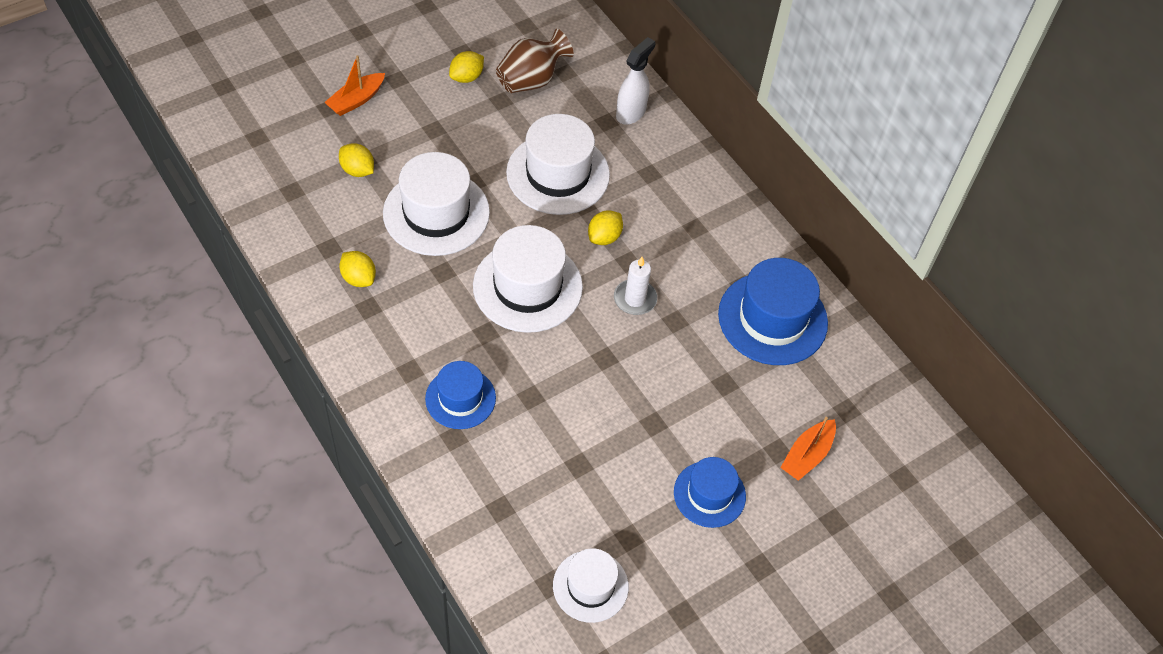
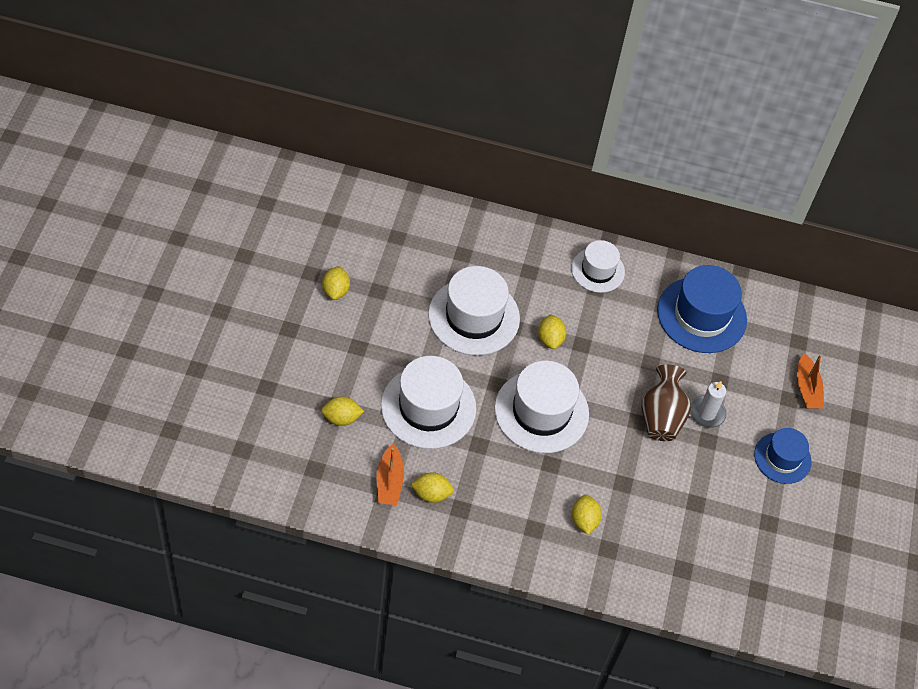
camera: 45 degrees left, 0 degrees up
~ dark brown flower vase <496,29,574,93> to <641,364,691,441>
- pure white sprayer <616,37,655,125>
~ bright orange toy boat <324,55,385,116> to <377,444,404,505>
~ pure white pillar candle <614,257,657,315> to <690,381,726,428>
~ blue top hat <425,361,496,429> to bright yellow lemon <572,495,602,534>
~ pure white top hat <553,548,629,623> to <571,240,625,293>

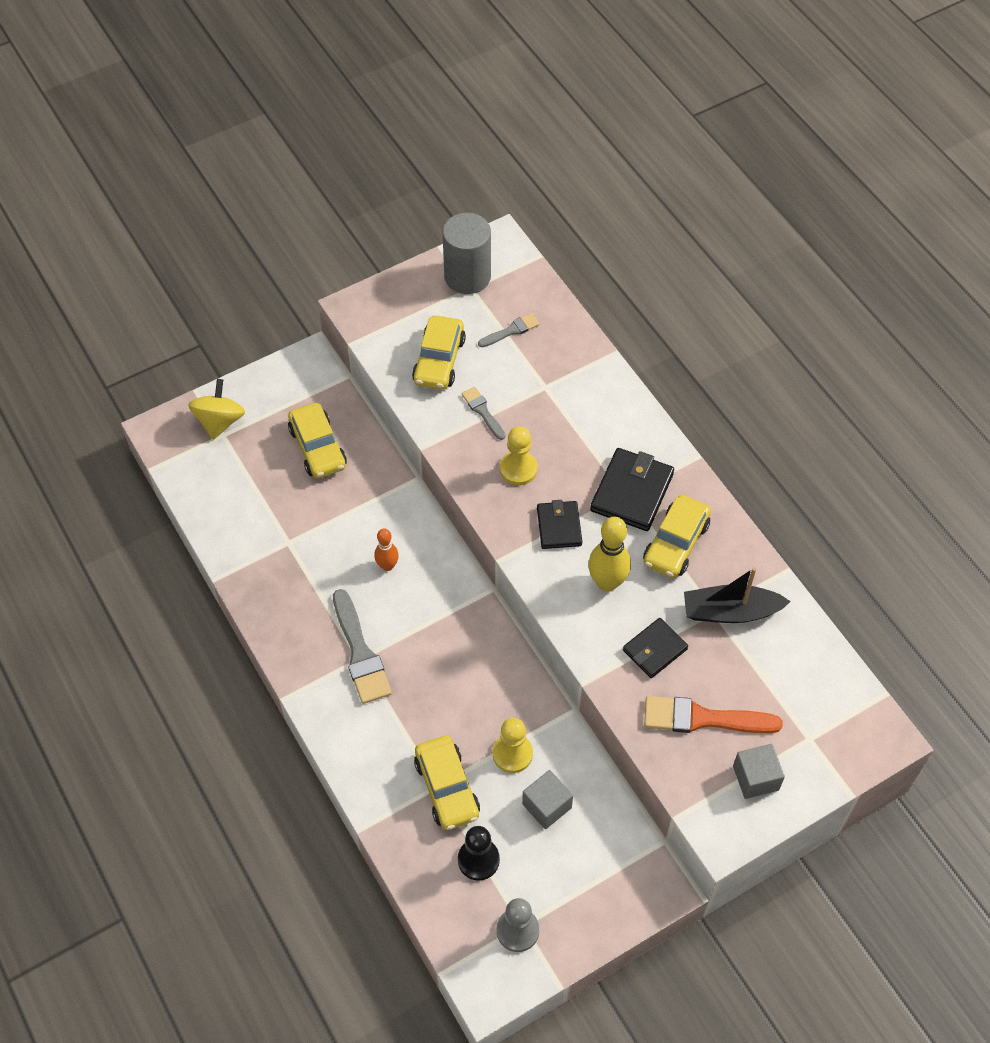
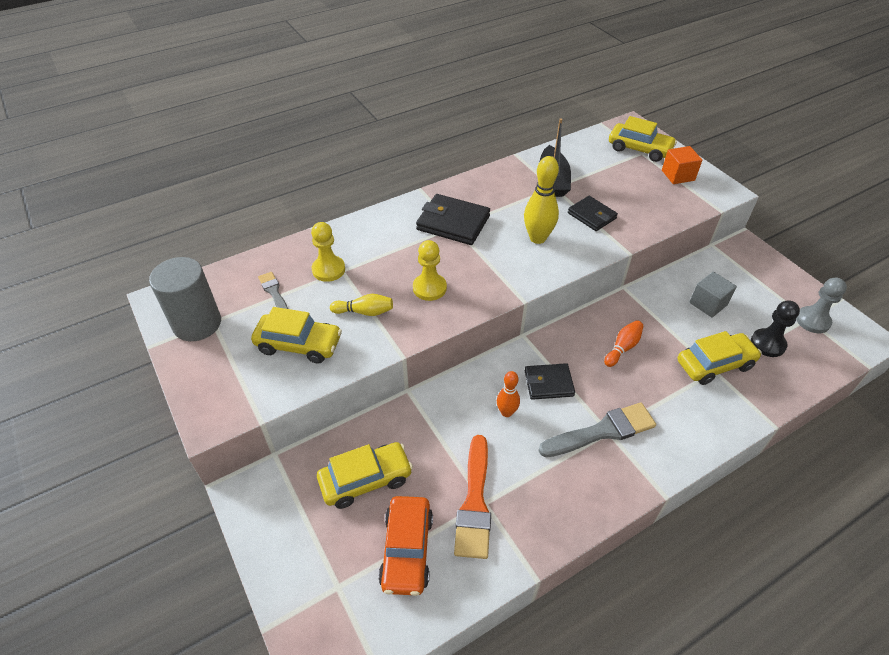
camera: 90 degrees left, 10 degrees down
- bright yellow toy top <188,379,245,440>
~ grey paint brush <462,387,505,440> to bright yellow skittle <330,294,393,316>
~ bright yellow automobile <643,495,711,578> to <609,116,677,162>
~ jet-black billfold <537,500,582,549> to <525,363,575,400>
~ bright orange paint brush <644,696,783,733> to <454,435,491,559>
~ bright yellow chess pawn <493,718,533,773> to <311,222,345,282>
~ grey cube <733,744,785,799> to bright orange cube <662,146,702,184>
+ bright orange skittle <604,320,643,367>
+ bright orange automobile <378,496,433,596>

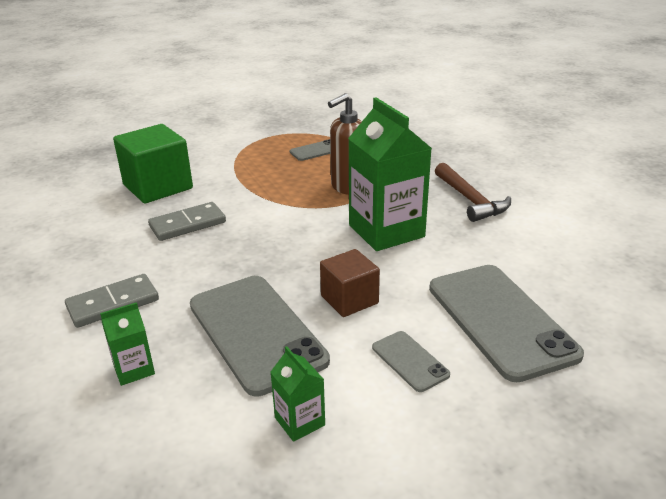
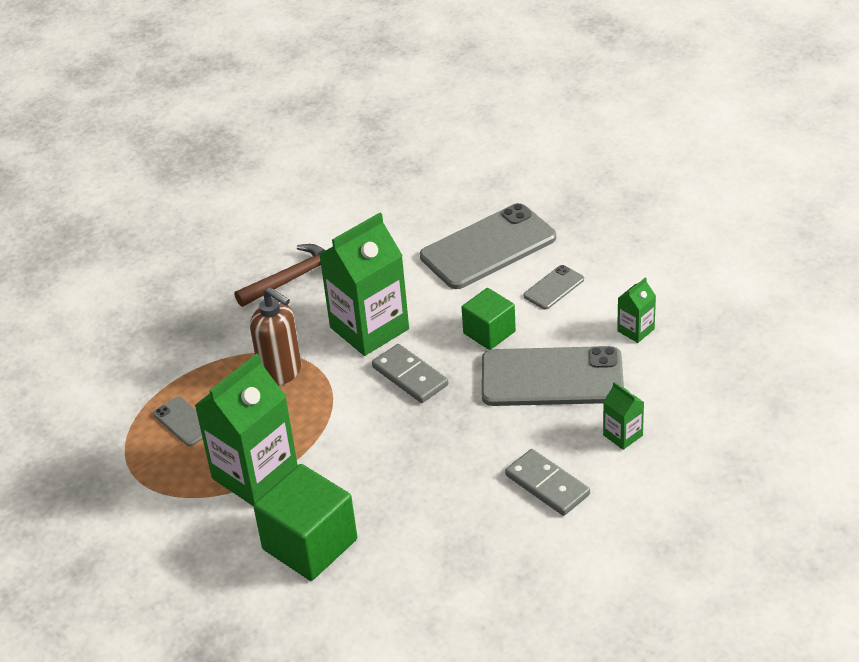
camera: 100 degrees left, 10 degrees up
~ grey domino tile <148,202,226,241> to <372,344,448,403>
~ dark brown cube <320,249,380,317> to leaf-green cube <462,288,516,350>
~ grey smartphone <190,276,330,396> = <482,346,624,406> 45 degrees clockwise
+ leaf-green milk carton <194,354,298,506>

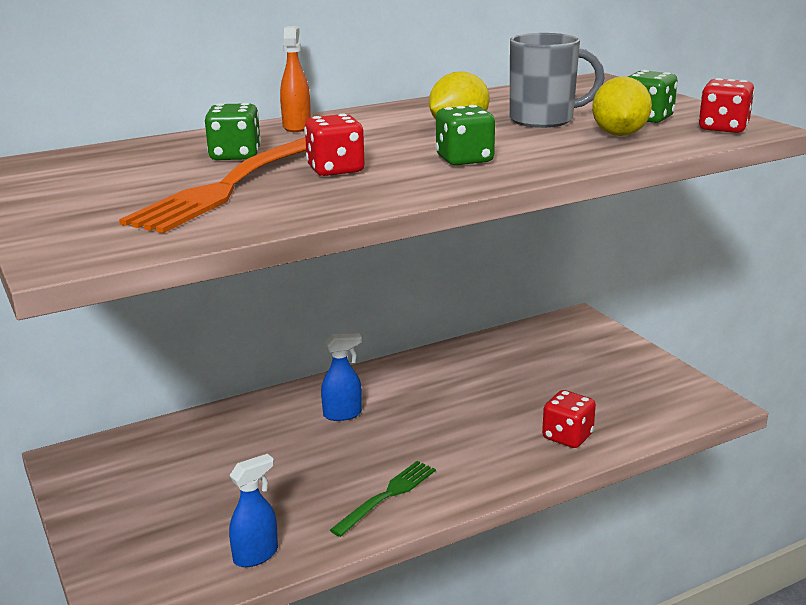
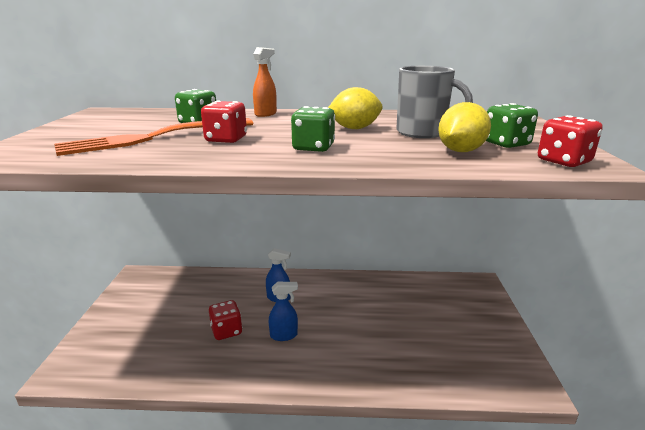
camera: 30 degrees right, 0 degrees up
~ crimson dice <542,390,596,448> to <209,300,242,340>
~ blue sprayer <229,454,278,567> to <269,282,298,341>
- leaf-green table fork <330,461,436,537>

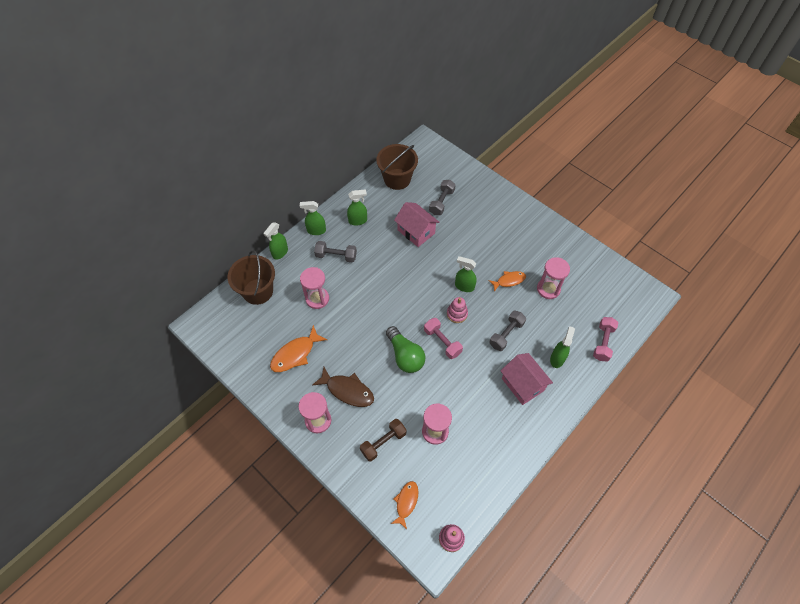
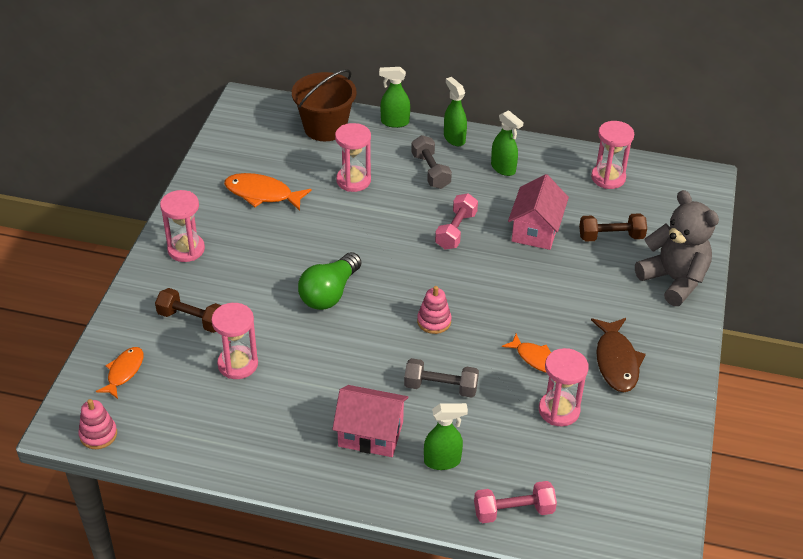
camera: 60 degrees right, 15 degrees down
~ dark brown bucket <376,144,418,190> to rose-pink sandglass <591,121,634,189>
~ grey free weight <429,180,456,215> to dark brown free weight <579,213,647,241>
- leaf-green sprayer <455,256,477,292>
~ rose-pink free weight <424,318,463,359> to <435,193,478,249>
~ rose-pink cottage <501,353,553,405> = <332,385,408,457> 75 degrees clockwise
~ dark brown toy fish <312,367,374,407> to <591,318,646,392>
~ bright orange toy fish <391,481,418,529> = <96,347,143,399> 60 degrees counterclockwise
+ grey teddy bear <635,190,719,306>

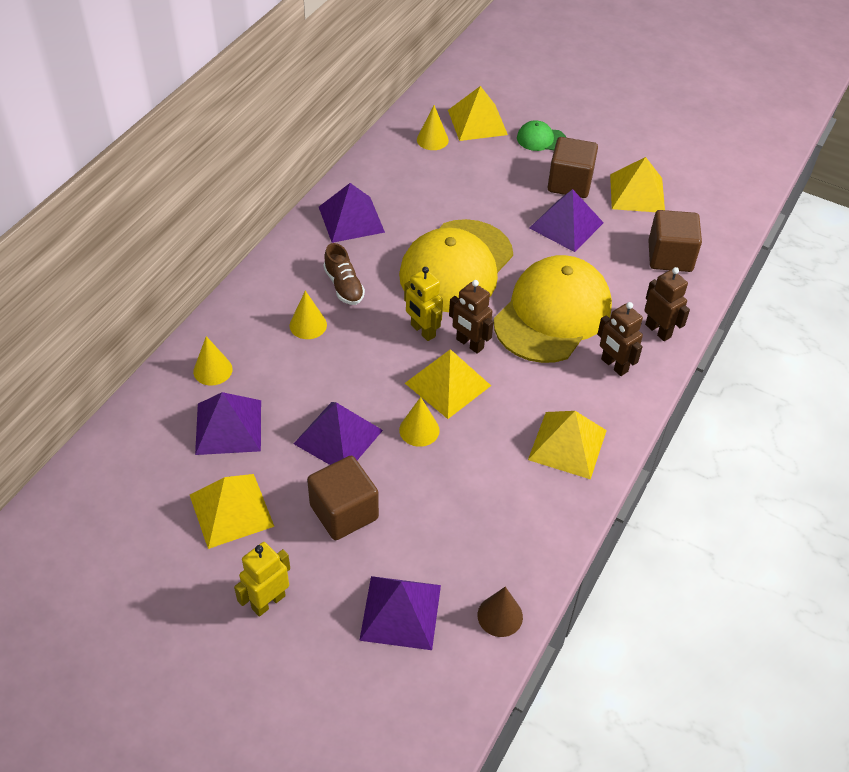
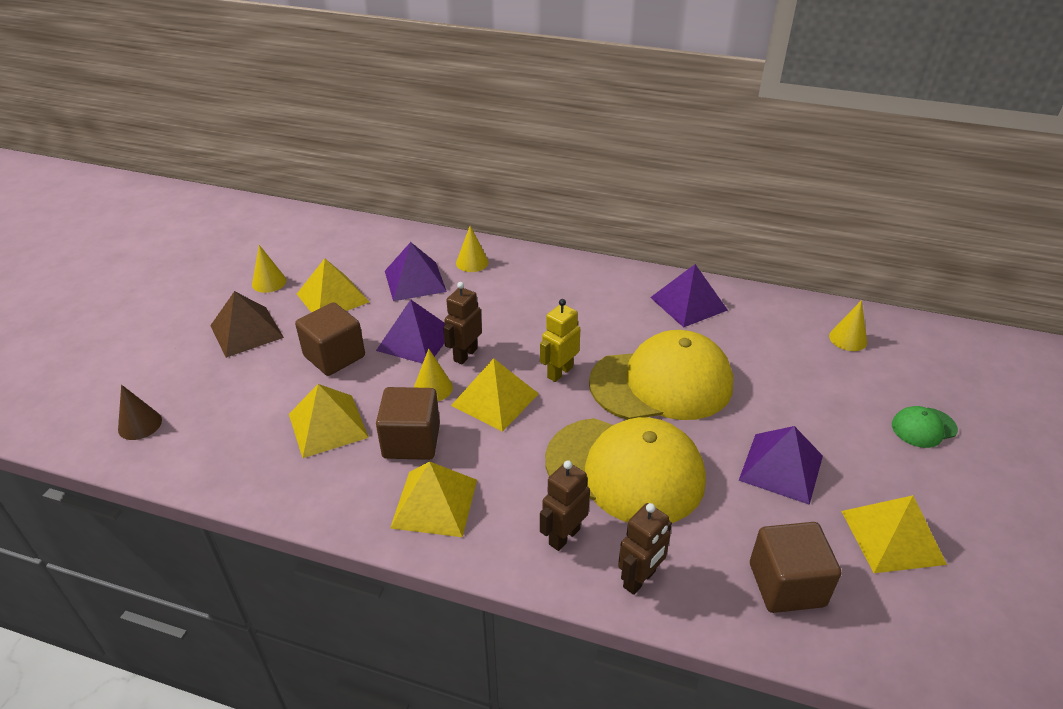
camera: 80 degrees right, 10 degrees down
~ bright yellow pyramid <448,86,508,141> to <289,384,369,458>
~ leaf-green cap <517,120,567,151> = <892,406,958,448> 105 degrees counterclockwise
~ dark brown cube <547,137,598,198> to <376,387,440,460>
~ bright yellow cap <399,219,513,312> = <589,330,733,420> 150 degrees clockwise
- dark brown sneaker <324,243,365,305>
~ dark brown robot <449,280,494,354> to <443,282,482,364>
~ bright yellow solid cone <290,291,327,339> to <252,245,287,293>
~ bright yellow robot <234,542,290,617> to dark brown pyramid <210,291,284,358>
- royal purple pyramid <359,576,441,650>
~ dark brown solid cone <478,587,523,637> to <118,385,162,440>

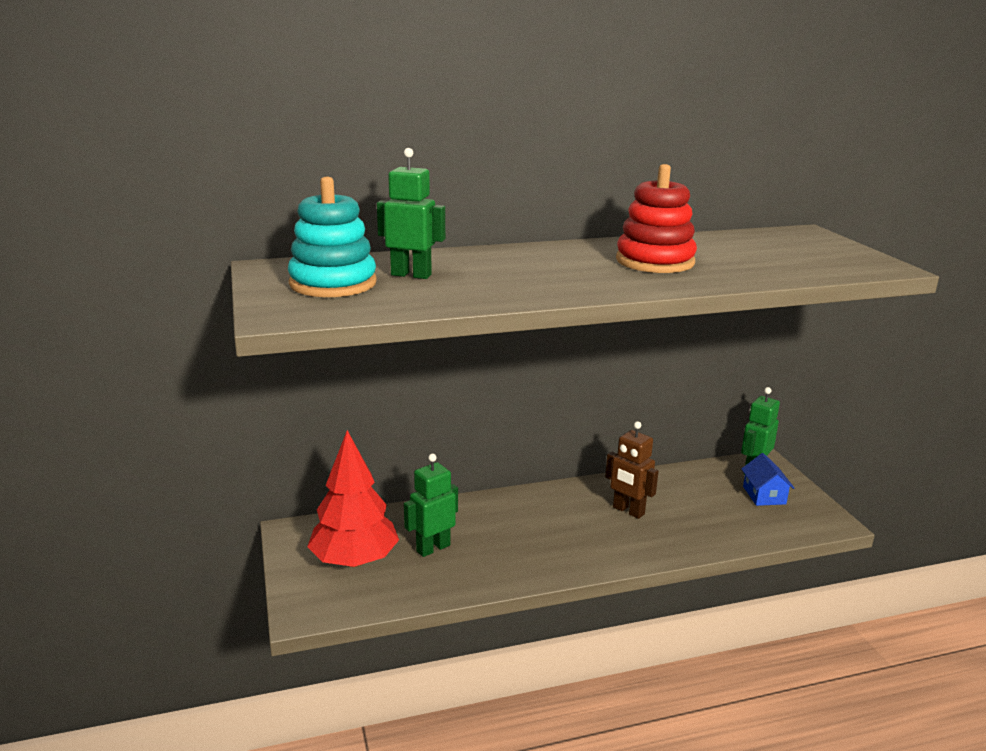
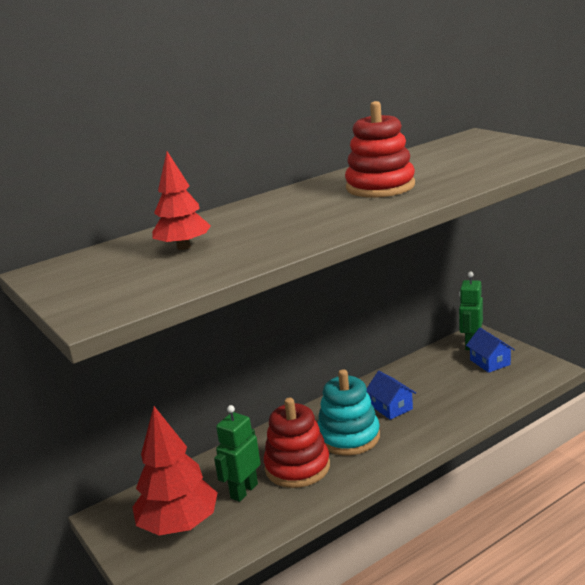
camera: 15 degrees left, 0 degrees up
~ leaf-green robot <377,148,445,279> to crimson fir tree <152,151,211,250>
~ teal stacking toy <288,177,377,297> to <317,369,380,456>
~ dark brown robot <605,421,659,519> to blue cottage <367,371,416,420>
+ crimson stacking toy <264,398,330,488>

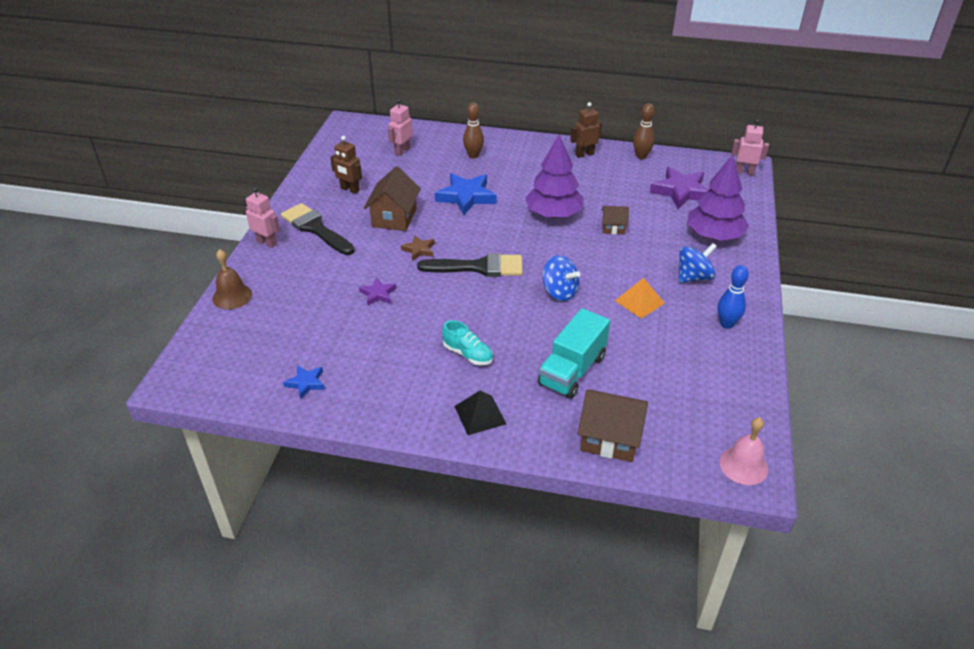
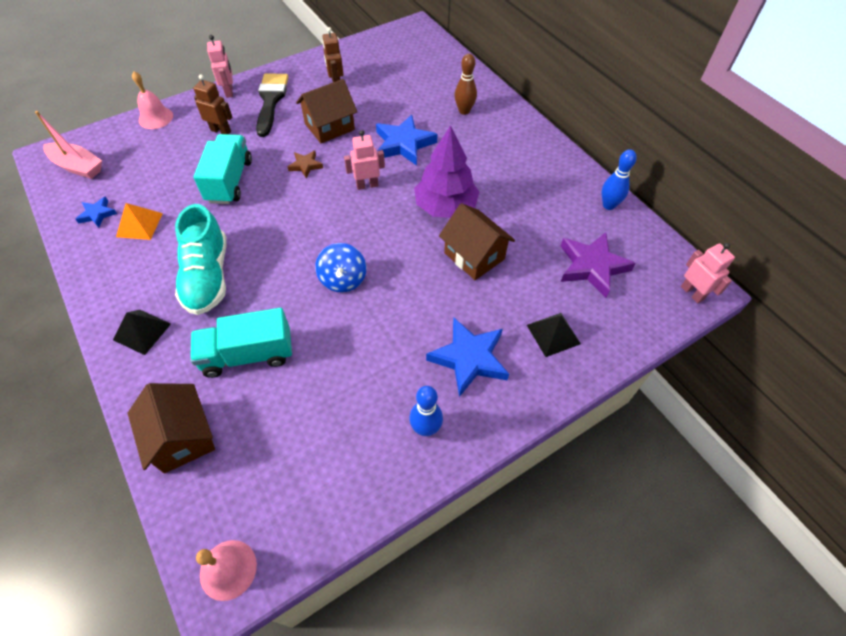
camera: 45 degrees right, 15 degrees up
~ rose-pink robot <388,99,413,156> to <344,130,385,190>
~ dark brown robot <570,102,602,158> to <193,74,232,134>
~ dark brown skittle <633,103,655,159> to blue skittle <602,149,637,210>
~ royal purple fir tree <687,155,749,241> to jet-black pyramid <527,313,581,357>
~ dark brown cottage <602,206,629,234> = <439,203,515,280> x1.81
~ blue toy top <679,243,717,283> to blue star shape <426,318,509,397>
~ dark brown hand bell <213,249,252,309> to rose-pink hand bell <132,71,173,129>
- jet-black paint brush <417,253,523,277>
~ royal purple star shape <359,278,396,306> to teal truck <193,134,252,204>
~ bright orange pyramid <615,278,665,319> to <116,203,163,240>
~ teal sneaker <442,320,493,365> = <175,204,227,315> x1.82
+ rose-pink toy boat <35,111,102,179>

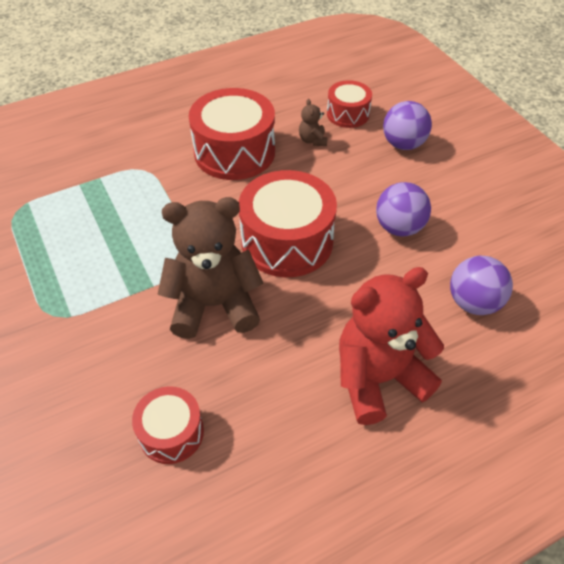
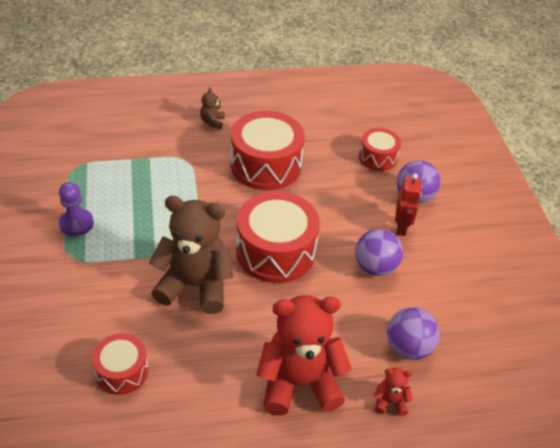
camera: 15 degrees right, 5 degrees down
~ dark brown teddy bear <299,99,328,146> to <200,87,225,129>
+ crimson robot <395,174,422,236>
+ royal purple chess pawn <59,182,94,236>
+ crimson teddy bear <374,368,413,416>

